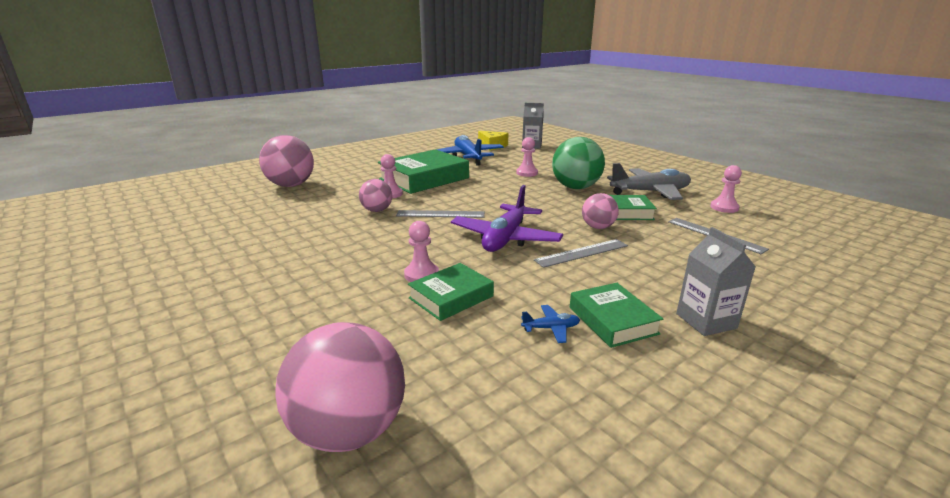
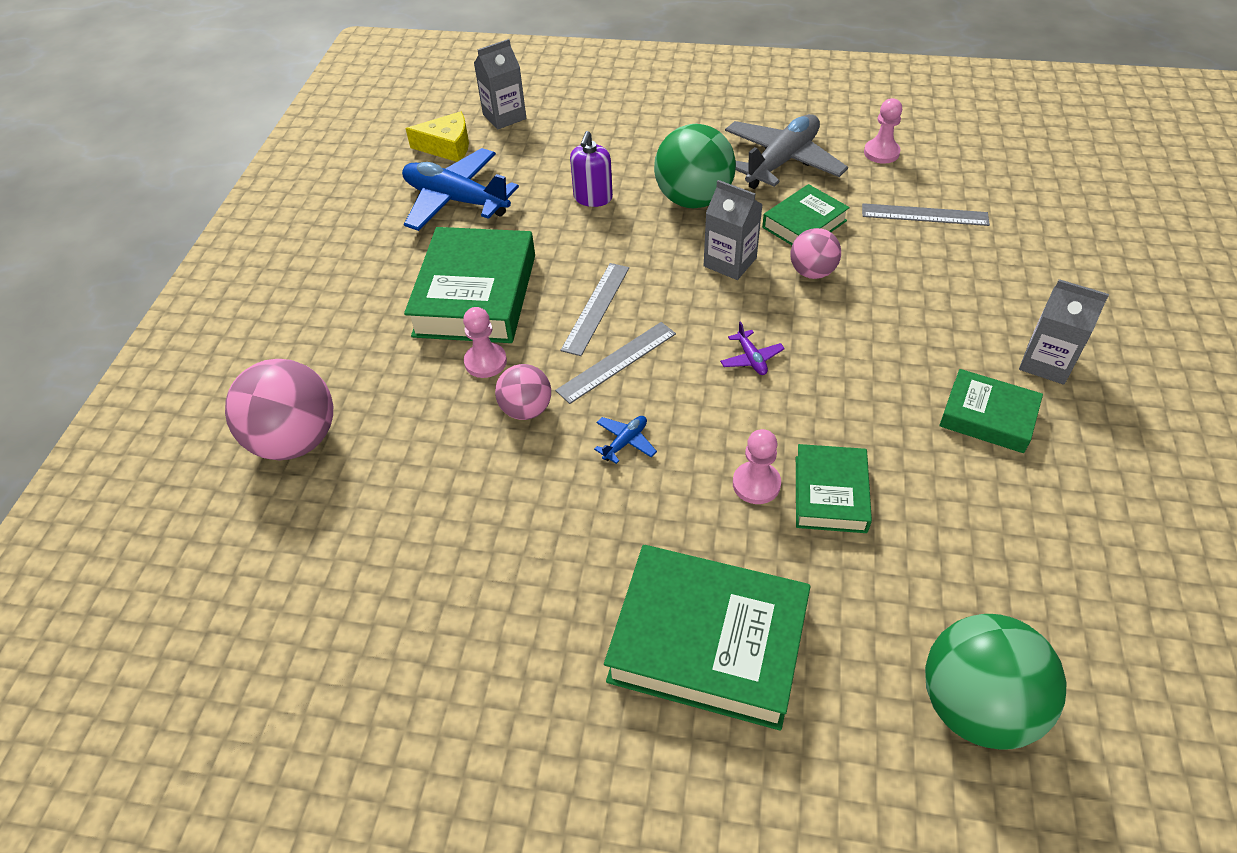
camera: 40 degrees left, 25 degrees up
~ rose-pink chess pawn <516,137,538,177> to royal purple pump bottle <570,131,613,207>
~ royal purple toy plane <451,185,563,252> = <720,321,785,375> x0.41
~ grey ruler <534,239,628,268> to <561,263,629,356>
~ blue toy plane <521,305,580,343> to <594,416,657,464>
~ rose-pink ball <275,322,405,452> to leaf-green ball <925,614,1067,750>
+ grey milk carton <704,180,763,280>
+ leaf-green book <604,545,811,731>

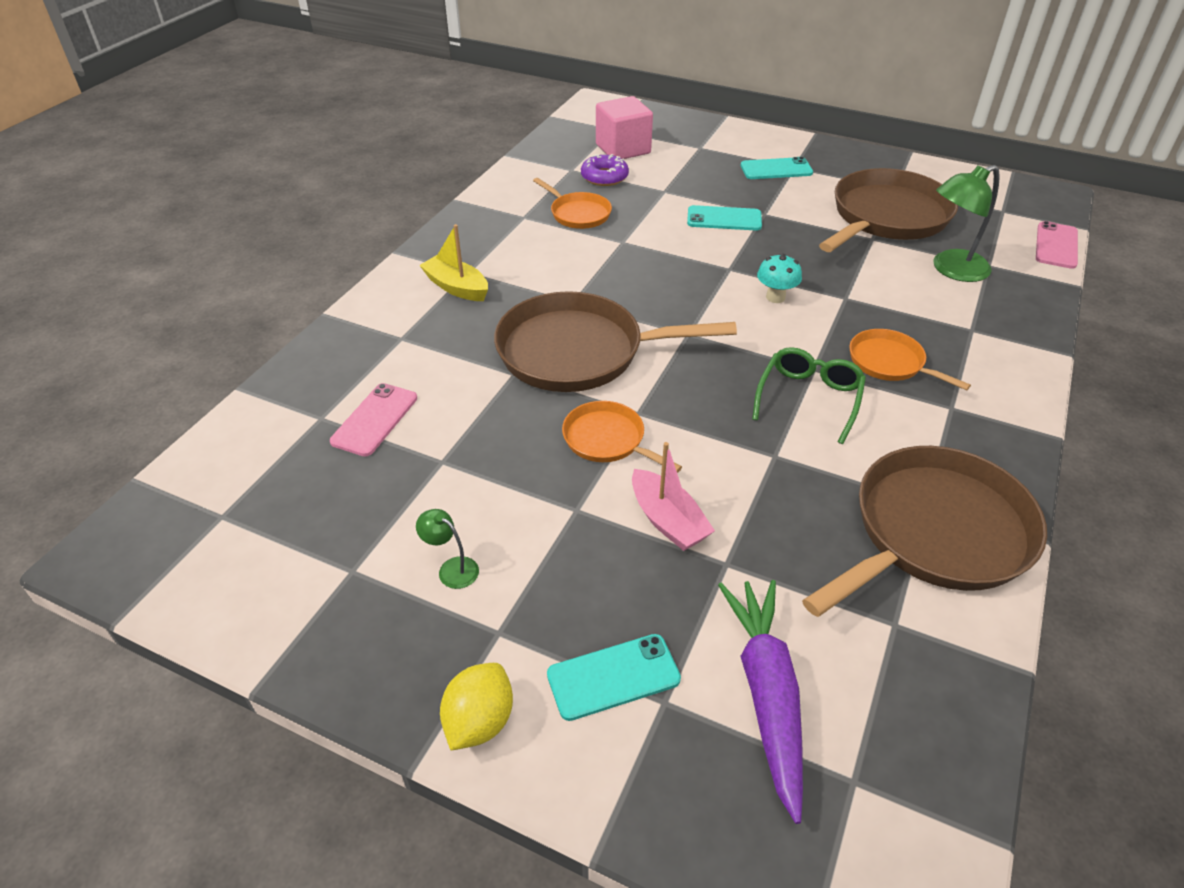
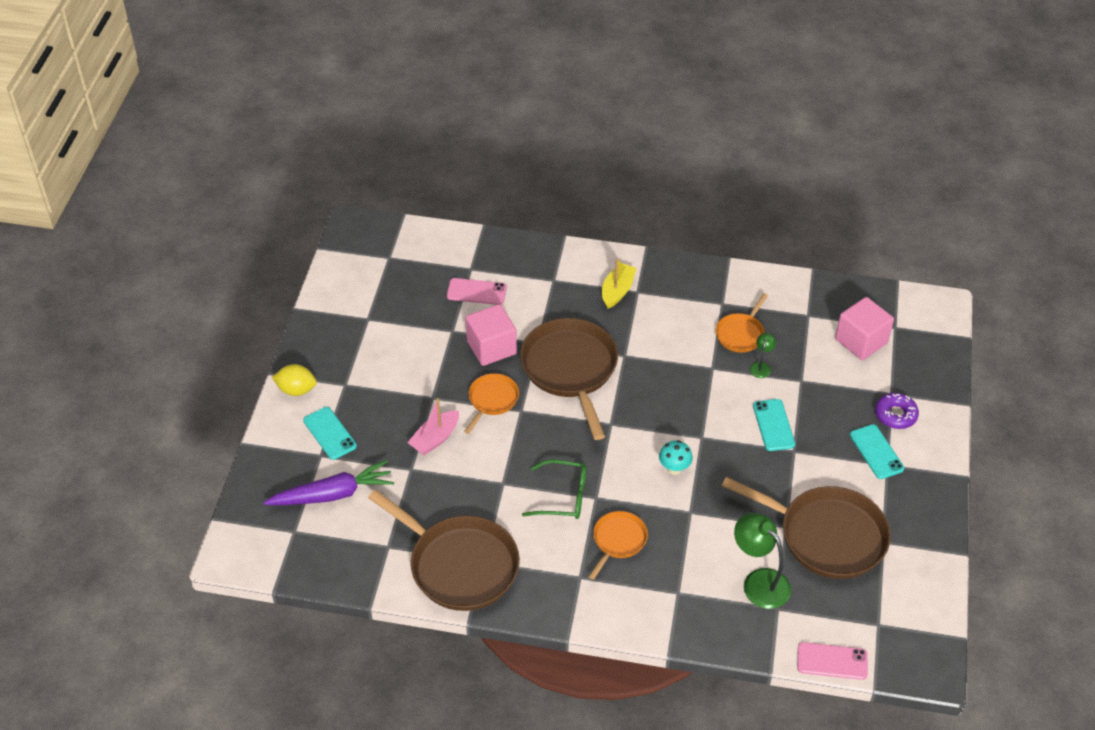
camera: 75 degrees right, 5 degrees up
~ royal purple donut <581,154,629,186> to <875,393,919,429>
~ leaf-green lamp <416,509,479,589> to <750,333,776,378>
+ rose-pink cube <466,304,517,366>

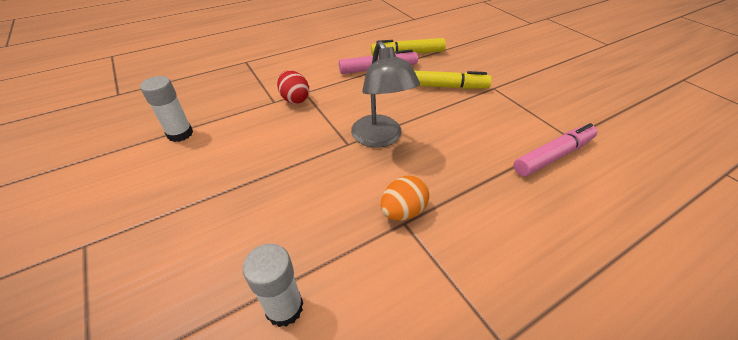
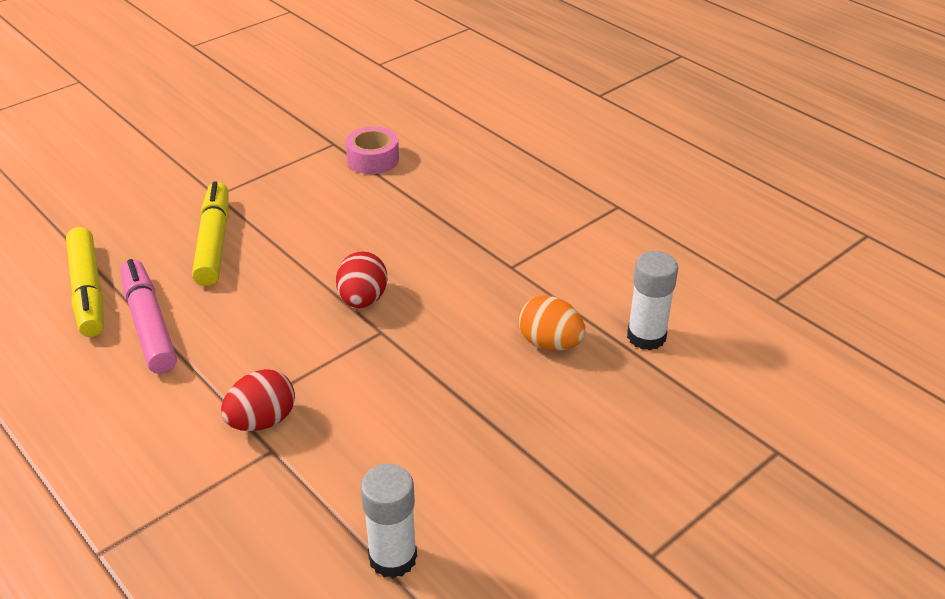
camera: 100 degrees left, 5 degrees down
~ grey lamp <351,41,420,148> to crimson egg shape <336,251,387,308>
~ rose-pink felt pen <513,123,597,177> to rose-pink tape <346,127,399,174>
~ bright orange egg shape <381,176,430,221> to <518,295,585,351>

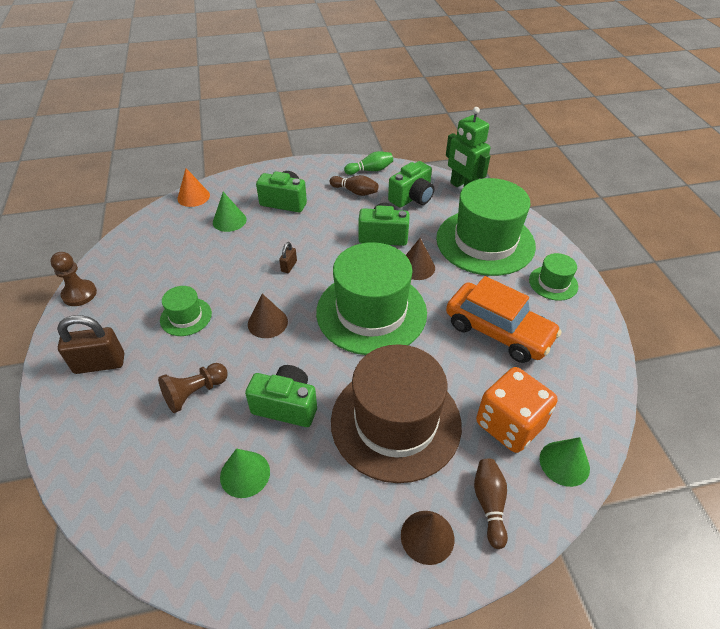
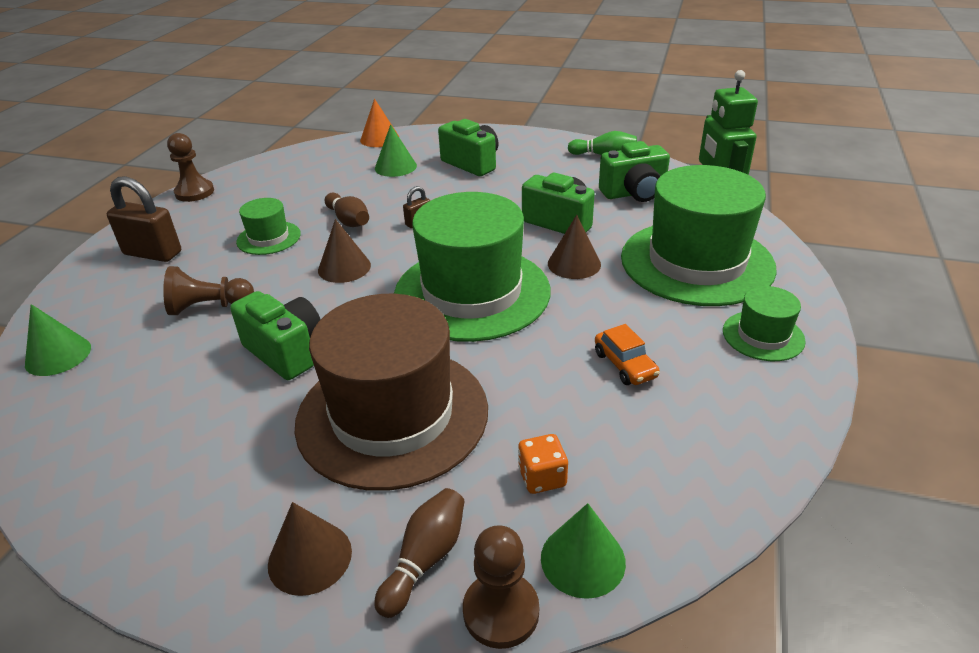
camera: 30 degrees right, 10 degrees down
~ dark brown skittle <330,175,378,196> to <325,193,369,227>
~ bright orange automobile <446,276,562,363> = <595,324,660,385> x0.45
~ bright orange dice <476,367,558,453> = <518,434,568,494> x0.47
~ leaf-green solid cone <220,448,270,498> to <25,304,91,376>
+ dark brown chess pawn <463,525,539,649>

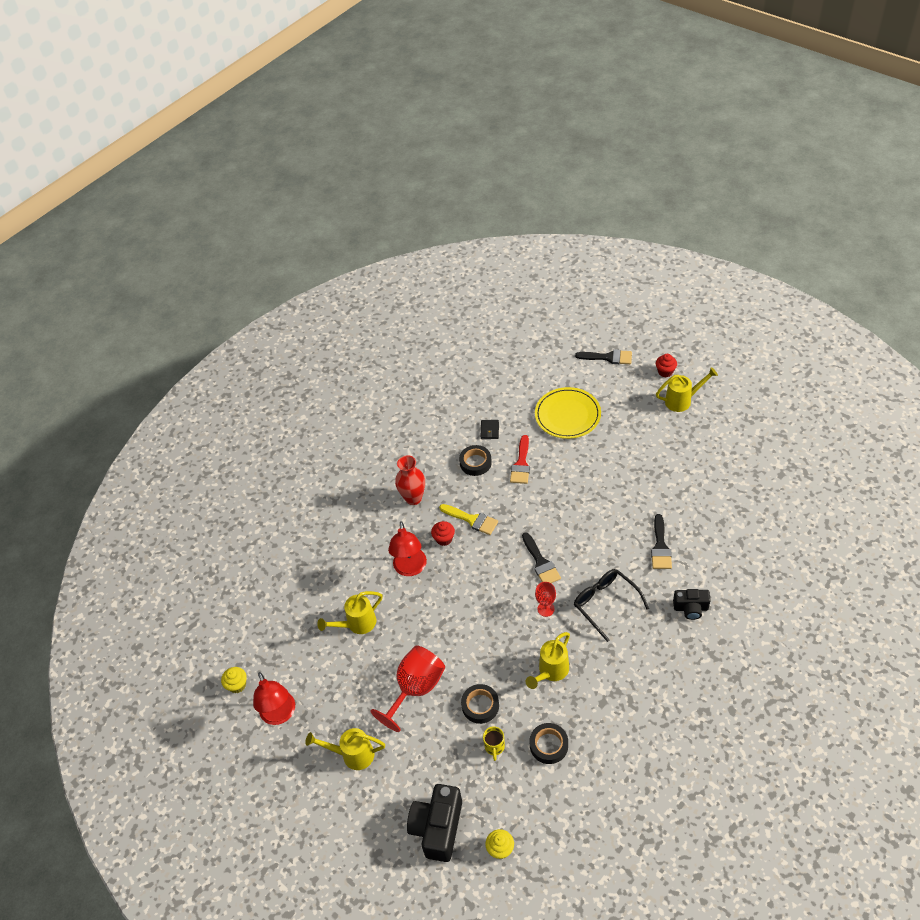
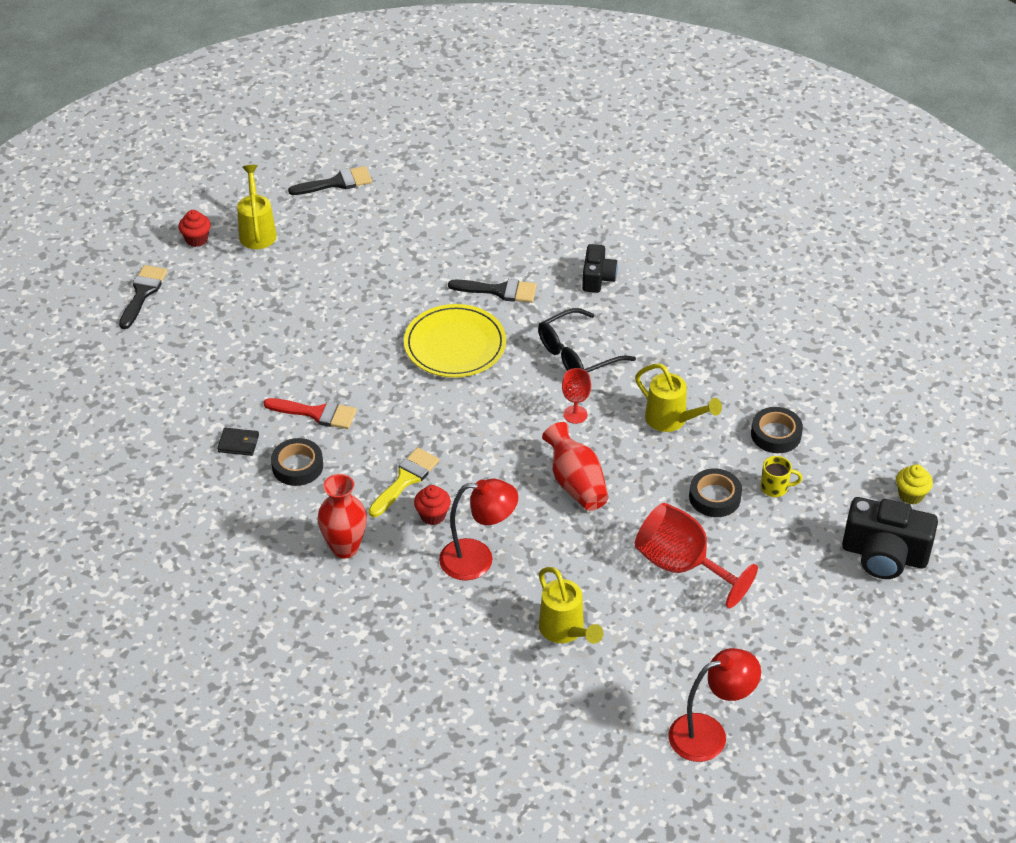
camera: 90 degrees left, 5 degrees down
~ bright yellow plate <535,387,601,439> to <404,304,506,378>
~ jet-black paint brush <522,532,561,583> to <288,166,372,195>
- bright yellow muffin <221,667,247,693>
- bright yellow sprinkling can <305,728,385,770>
+ crimson flower vase <542,422,609,511>

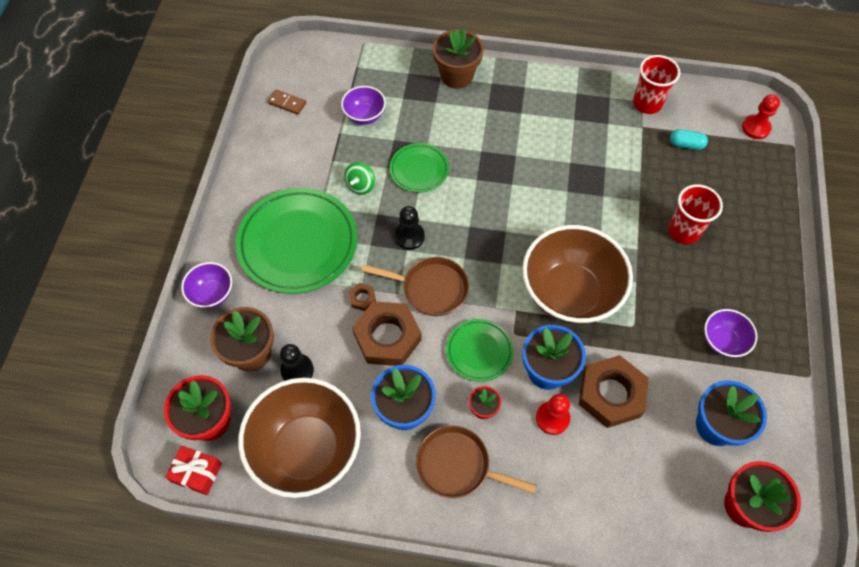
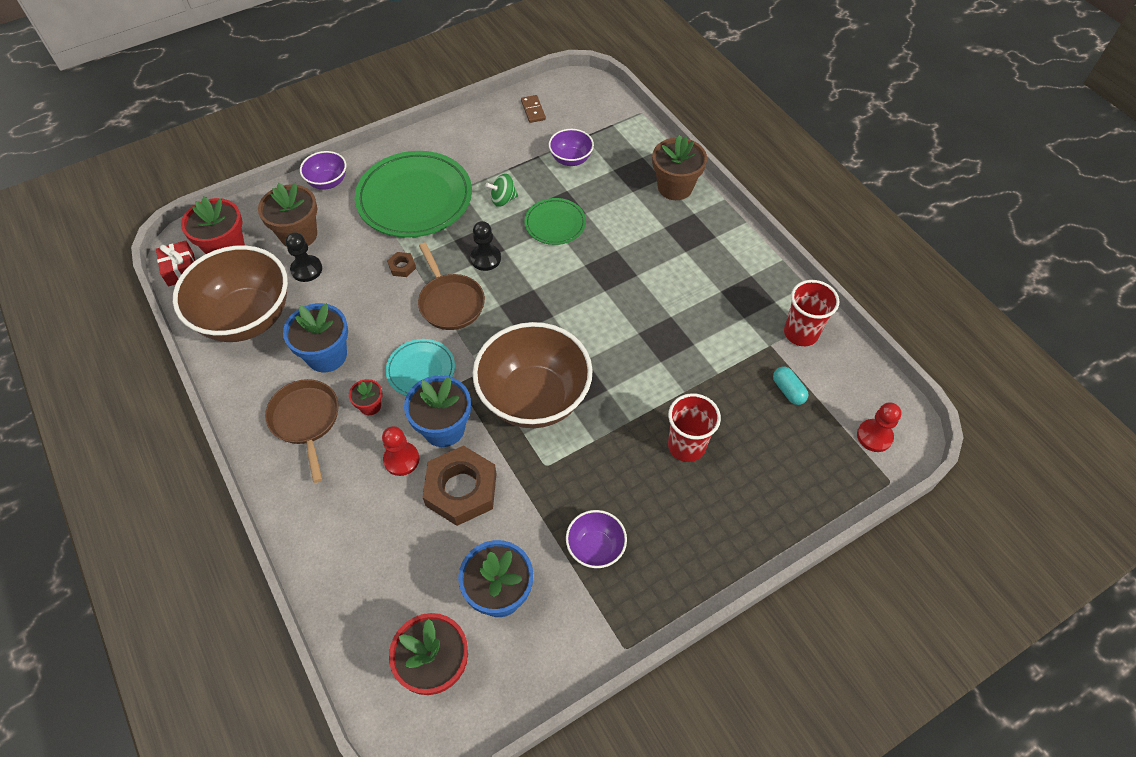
camera: 50 degrees right, 5 degrees down
- dark brown hex nut <352,301,422,366>
~ leaf-green plate <446,319,513,382> to teal plate <386,339,455,396>

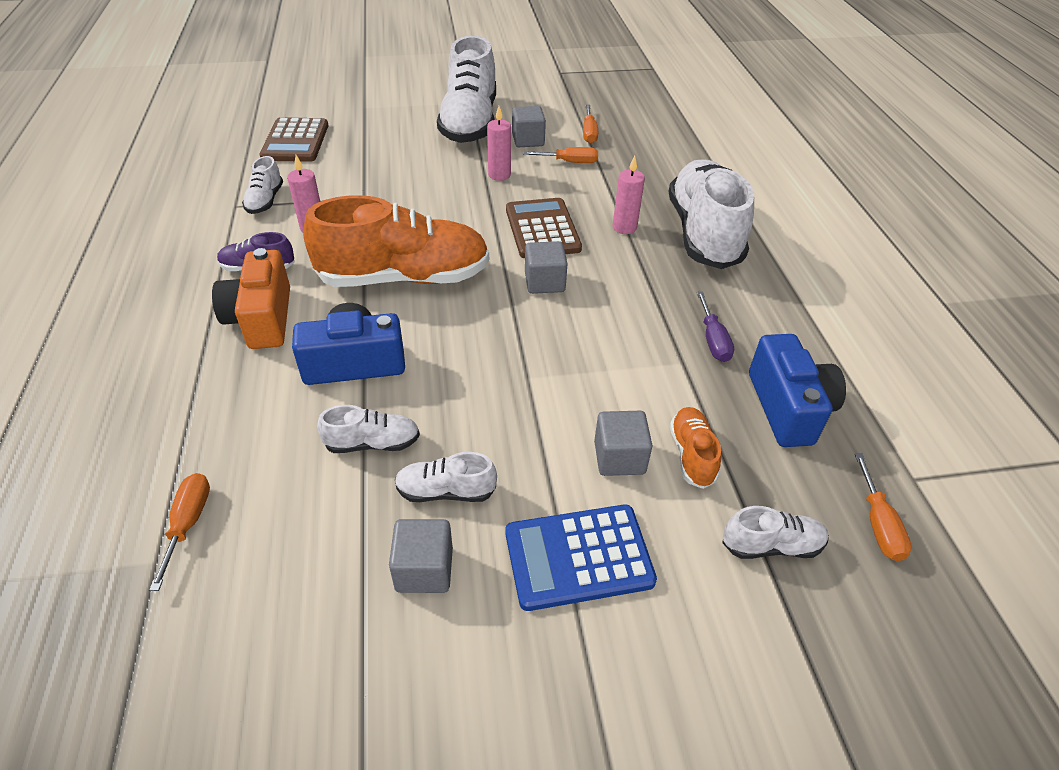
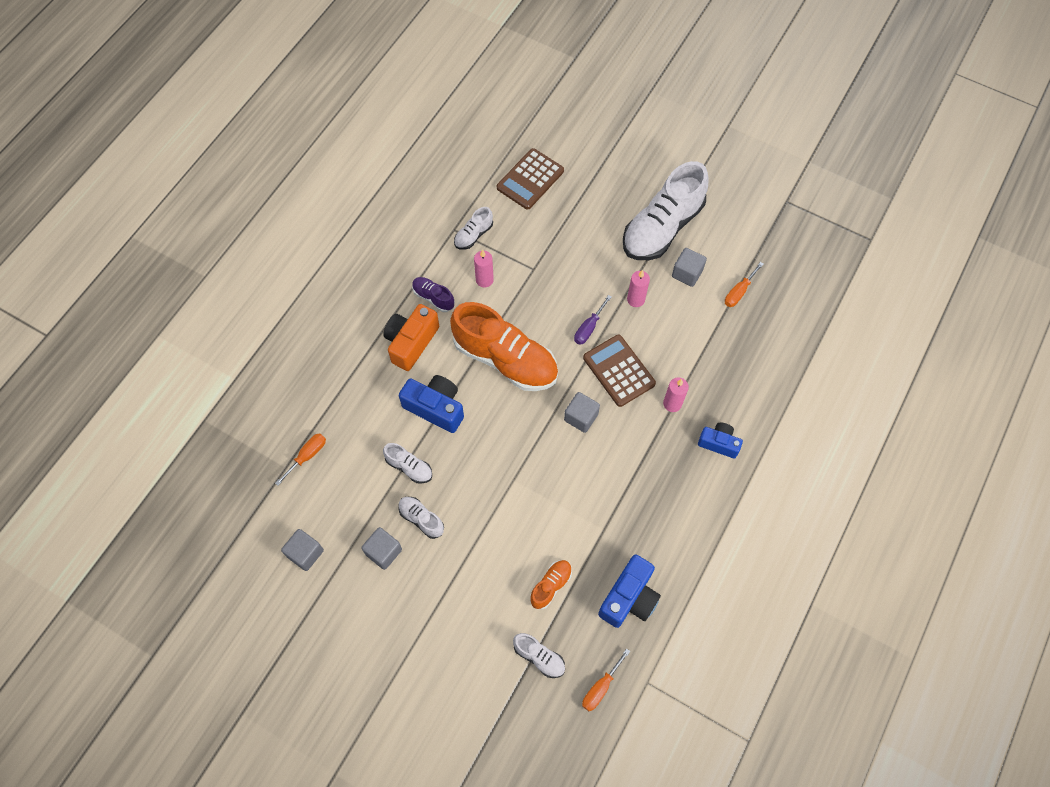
camera: 40 degrees right, 20 degrees up
- bright orange hand screwdriver <523,147,598,163>
~ pure white sneaker <669,159,754,269> to blue camera <698,422,743,459>
~ dark brown adding machine <506,198,582,258> = <583,335,656,407> 60 degrees counterclockwise
~ royal purple hand screwdriver <697,291,734,362> to <574,295,612,345>
~ grey cube <594,411,653,476> to <281,529,324,571>
- blue adding machine <505,504,657,611>

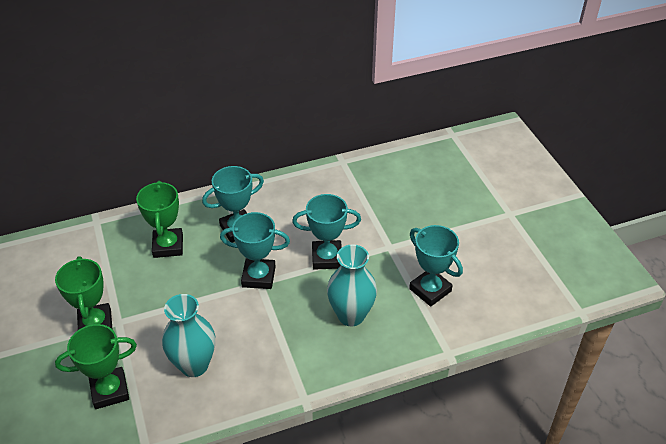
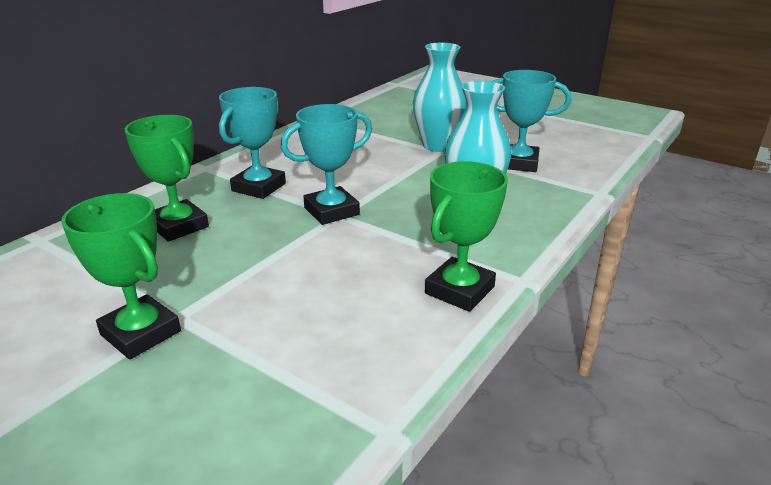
camera: 35 degrees left, 15 degrees down
- teal prize cup <292,194,361,270>
~ teal flower vase <162,294,215,377> to <413,43,467,152>
~ leaf-green prize cup <55,324,137,409> to <425,161,508,312>

